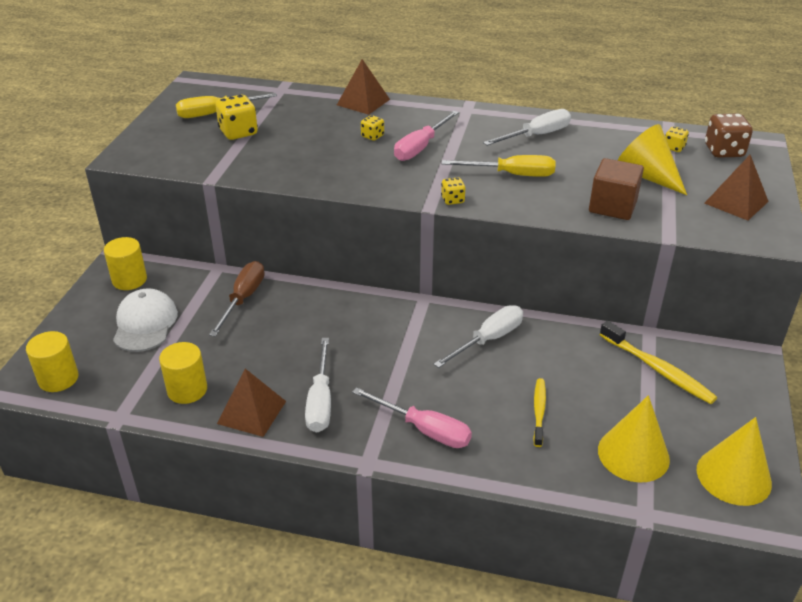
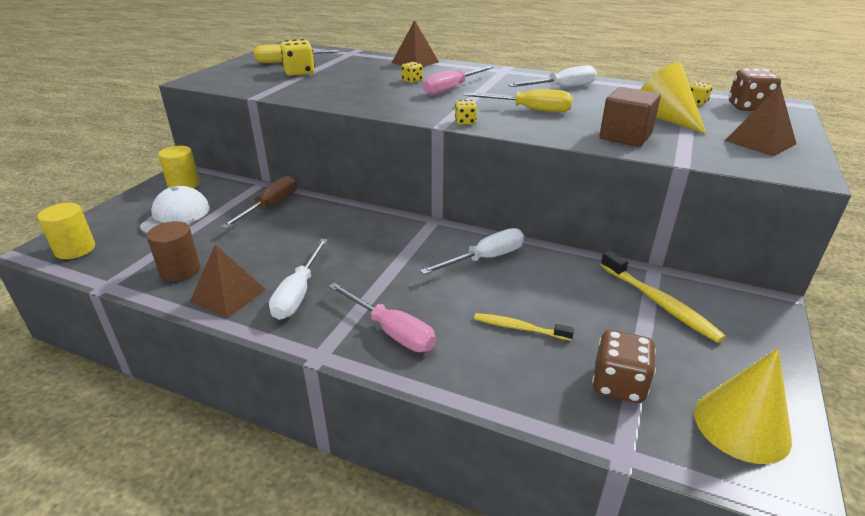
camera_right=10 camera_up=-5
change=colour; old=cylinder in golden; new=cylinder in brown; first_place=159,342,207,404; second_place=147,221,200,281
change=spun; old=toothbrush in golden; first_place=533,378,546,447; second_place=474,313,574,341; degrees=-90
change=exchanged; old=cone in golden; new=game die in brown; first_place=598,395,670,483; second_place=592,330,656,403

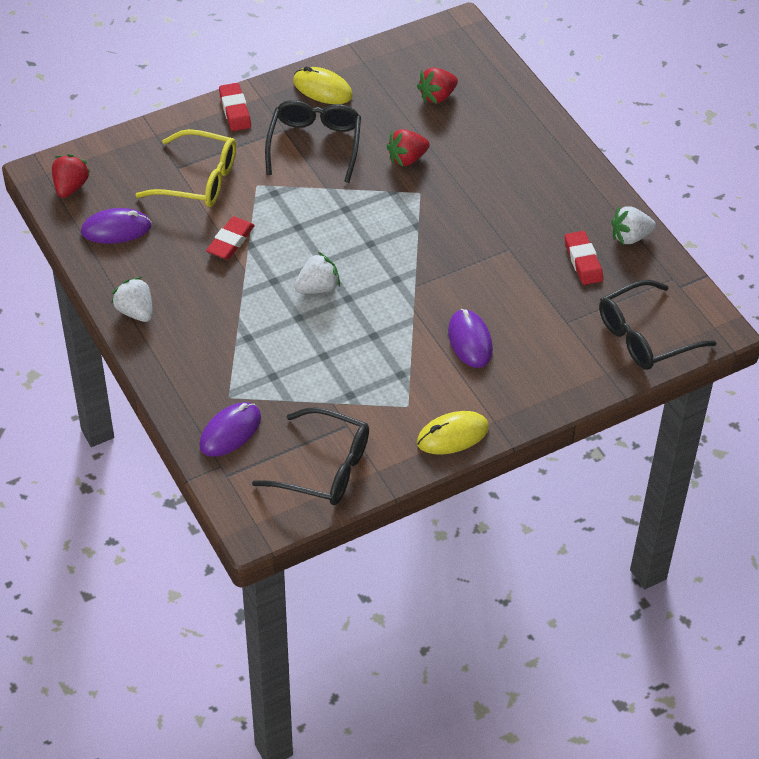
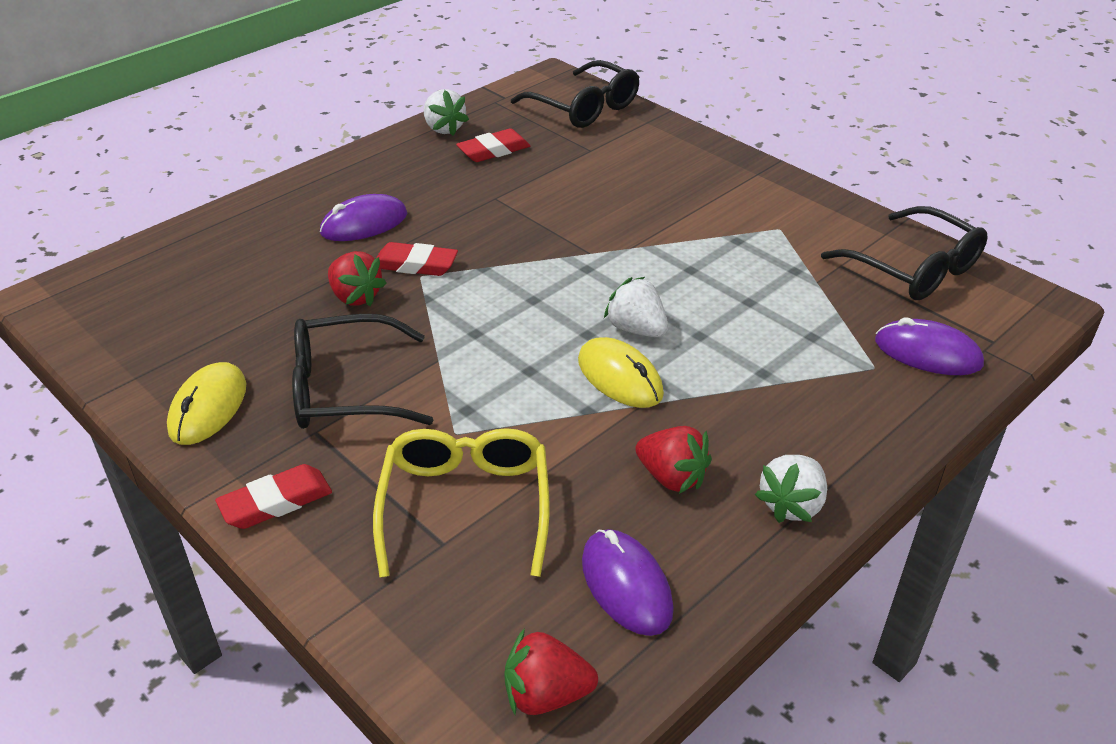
camera_right=-105 camera_up=-10
change=relocated; old=eraser in scarlet; first_place=206,216,255,260; second_place=377,242,458,276
change=spun; old=spectacles in jet-black; first_place=252,408,369,505; second_place=821,206,988,300; degrees=135
change=relocated; old=strawberry in scarlet; first_place=417,67,458,104; second_place=635,426,712,494
change=relocated; old=mouse in golden; first_place=417,411,489,454; second_place=578,337,664,408
change=relocated; old=mouse in violet; first_place=448,309,493,368; second_place=320,194,407,241

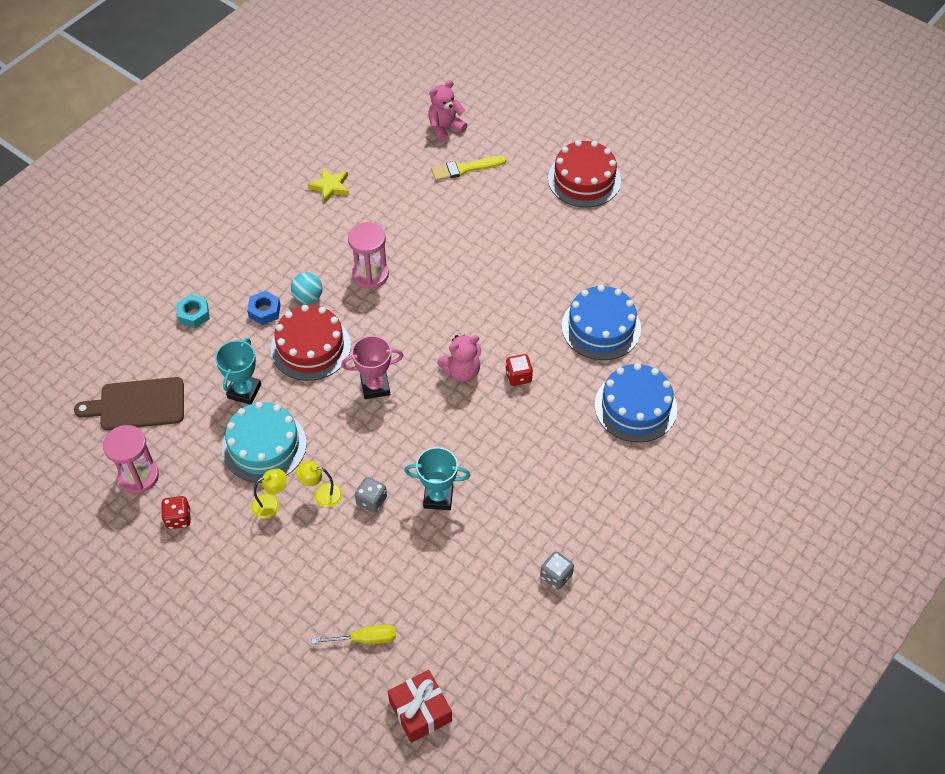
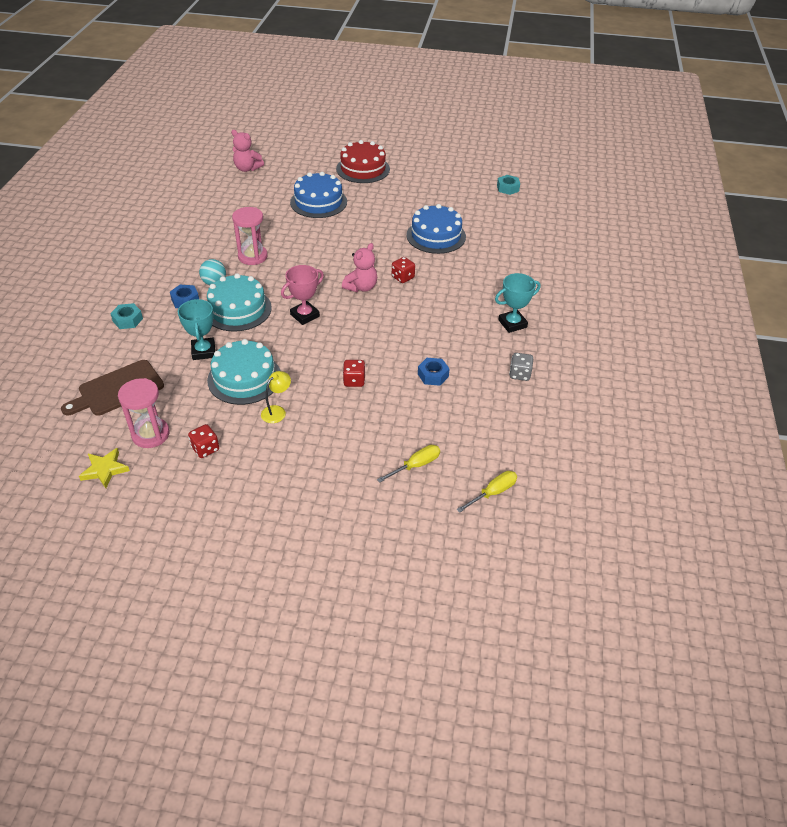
camera_right=-30 camera_up=-10
change=colour; old=layer cake in scarlet; new=layer cake in turquoise; first_place=271,305,351,381; second_place=207,273,272,332
change=missing; old=lamp in golden; first_place=296,461,342,507
change=relocated; old=star shape in golden; first_place=307,167,349,203; second_place=79,448,130,488
change=colour; old=game die in grey; new=game die in scarlet; first_place=355,477,387,513; second_place=343,360,365,387
change=exchanged; old=gift in scarlet; new=screwdriver in golden; first_place=388,670,452,743; second_place=456,471,517,513
change=relocated; old=trophy in turquoise; first_place=404,447,470,510; second_place=495,273,541,333
change=spun; old=teddy bear in pink; first_place=428,80,468,143; second_place=231,130,264,172; degrees=-90
change=missing; old=paintbrush in golden; first_place=431,156,506,181
change=relocated; old=layer cake in blue; first_place=595,363,677,443; second_place=290,172,347,218
change=appeared; new=nut in blue; second_place=418,358,450,386
change=appeared; new=nut in turquoise; second_place=497,175,520,195

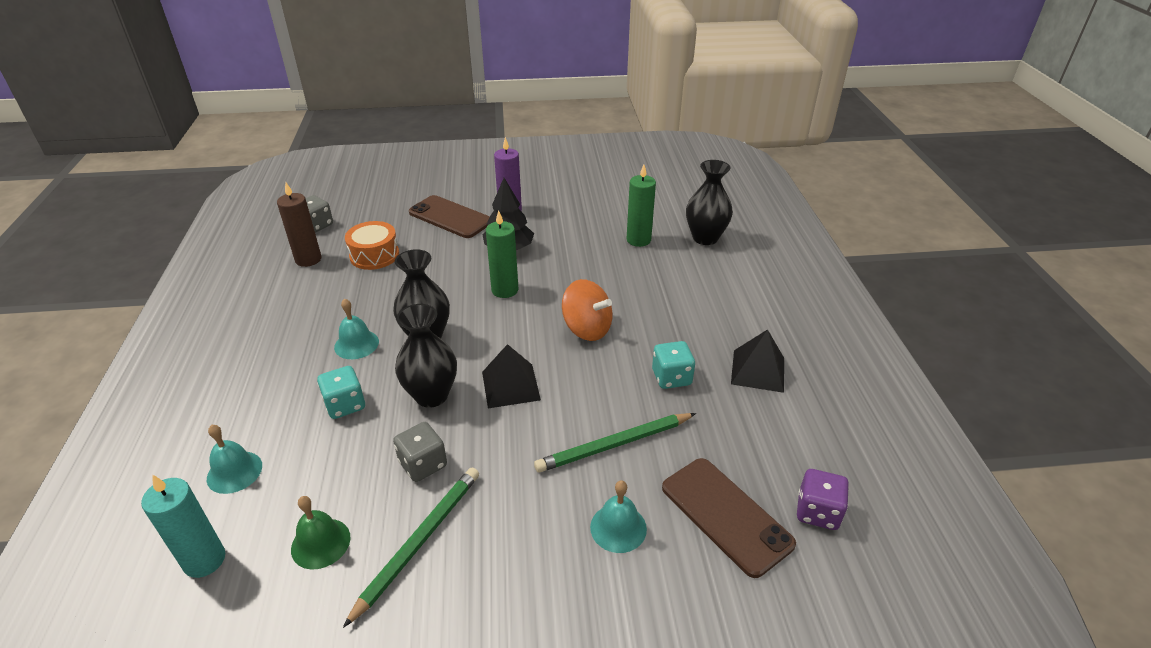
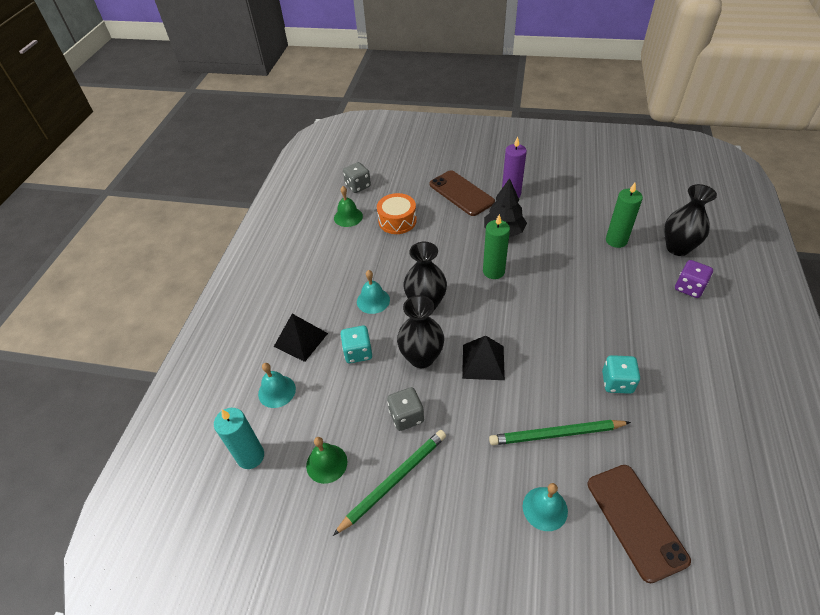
camera_right=20 camera_up=10
change=exchanged; old=wax candle in brown; new=bell in green; first_place=277,182,321,267; second_place=334,186,363,227
change=missing; old=whirligig in orange; first_place=562,279,613,341
change=relocated; old=pyramid in jet-black; first_place=731,329,784,393; second_place=274,314,328,362
change=relocated; old=game die in violet; first_place=797,469,849,530; second_place=675,260,713,298

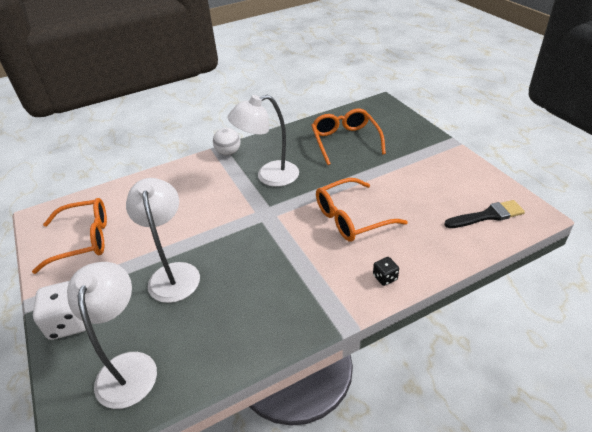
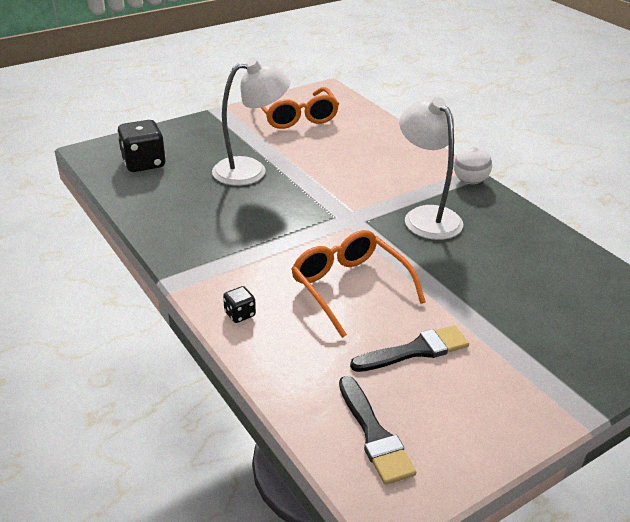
camera_right=80 camera_up=-5
change=missing; old=game die in white; first_place=33,281,86,340
change=exchanged; old=lamp in white; new=game die in jet-black; first_place=67,262,157,409; second_place=117,120,166,172
change=missing; old=spectacles in orange; first_place=311,108,386,165
change=appeared; new=paintbrush in jet-black; second_place=350,325,469,372

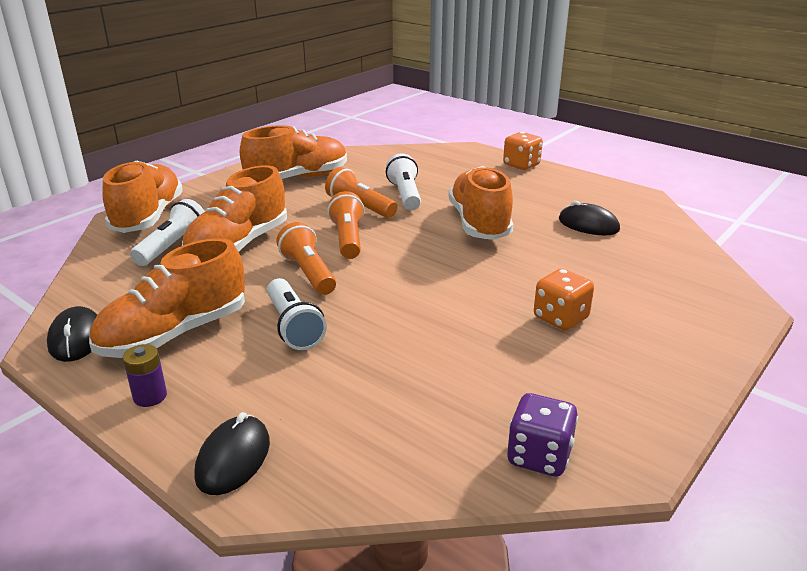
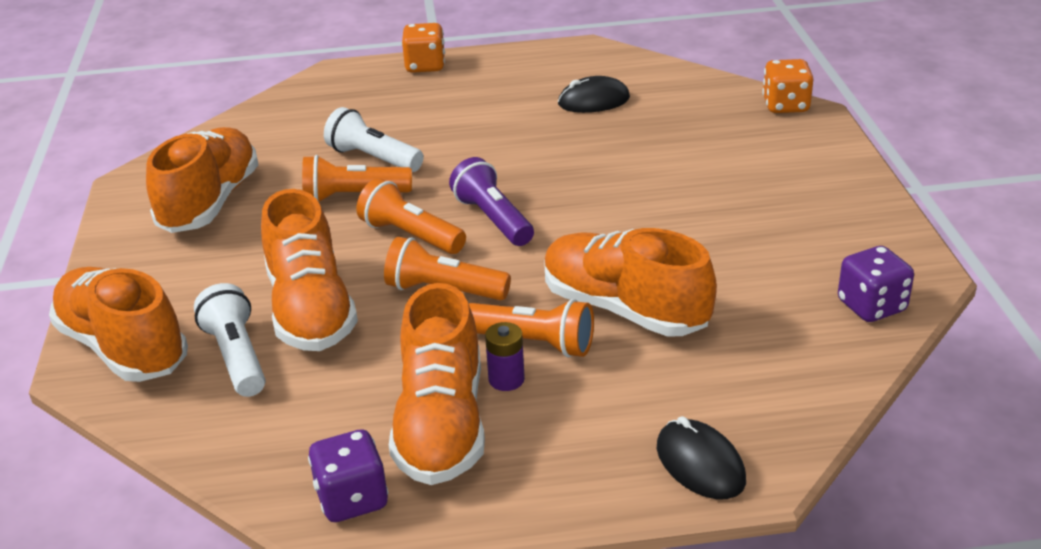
camera_right=-45 camera_up=5
change=exchanged; old=mouse in jet-black; new=game die in violet; first_place=47,306,97,362; second_place=308,429,388,522
change=relocated; old=AA battery in violet; first_place=123,344,167,407; second_place=485,322,525,391
change=colour; old=flashlight in white; new=flashlight in orange; first_place=267,278,327,350; second_place=469,299,594,357
change=relocated; old=sneaker in orange; first_place=449,166,513,240; second_place=544,228,717,337
change=relocated; old=game die in orange; first_place=534,269,594,331; second_place=762,59,813,113
change=appeared; new=flashlight in violet; second_place=449,157,534,246

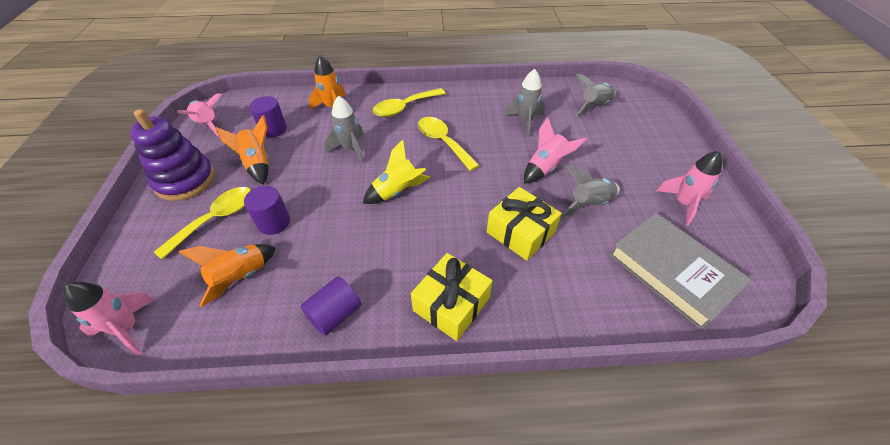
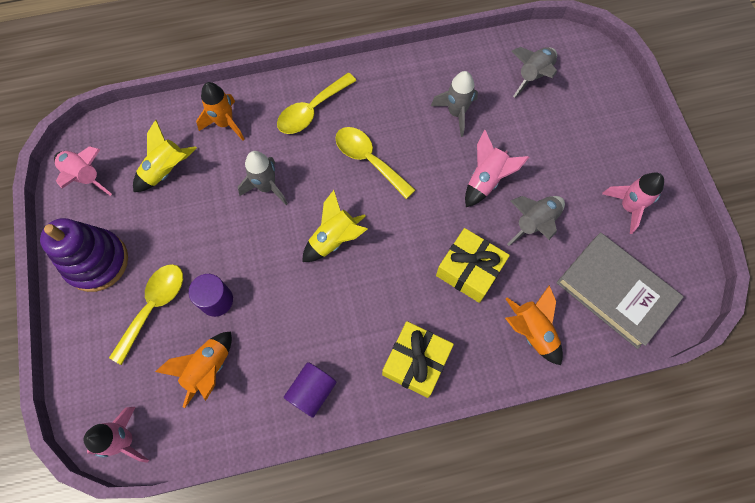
camera_right=-10 camera_up=20
change=relocated; old=spaceship in orange; first_place=215,115,269,185; second_place=505,285,563,365
change=exchanged; old=cylinder in violet; new=spaceship in golden; first_place=249,96,287,138; second_place=133,120,197,192

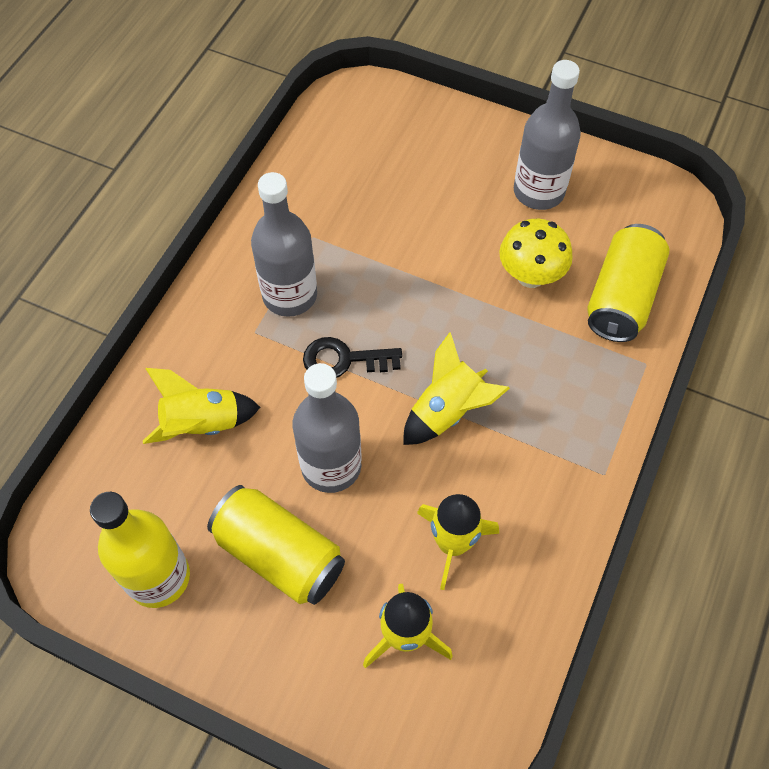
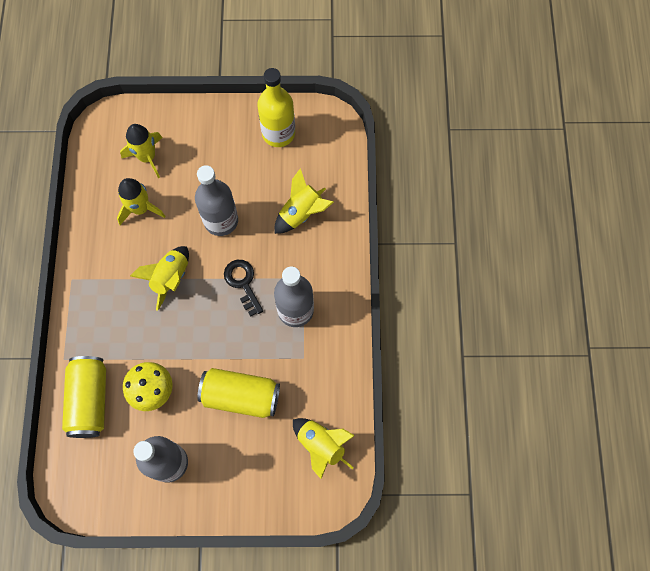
camera_right=155 camera_up=10
change=relocated; old=can in golden; first_place=207,485,345,605; second_place=197,368,280,418
change=spun; old=key in jet-black; first_place=303,337,402,378; second_place=224,260,263,317; degrees=-90
change=appeared; new=spaceship in golden; second_place=293,418,355,479

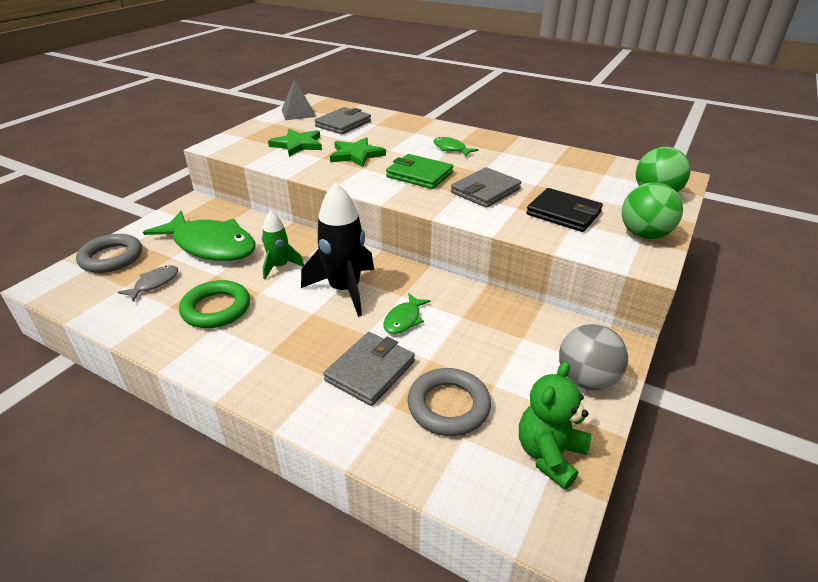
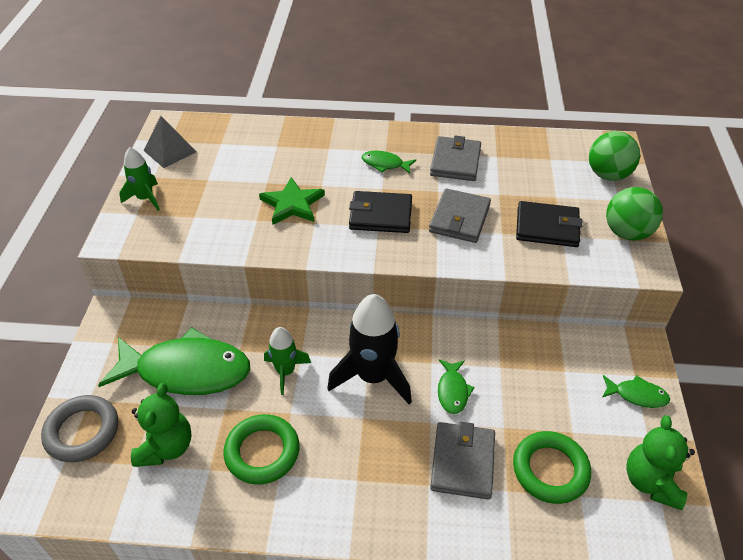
camera_right=-25 camera_up=10
change=exchanged; old=fish in grey; new=teddy bear in green; first_place=118,265,178,302; second_place=131,383,192,467
change=missing; old=star shape in green; first_place=268,129,322,157
change=relocated; old=billfold in grey; first_place=314,107,371,134; second_place=430,136,481,181
change=colour; old=billfold in green; new=billfold in jet-black; first_place=386,154,453,189; second_place=349,191,412,233
change=colour; old=torus in grey; new=torus in green; first_place=407,368,491,436; second_place=513,431,591,504
change=exchanged; old=sphere in grey; new=fish in green; first_place=559,324,628,390; second_place=602,375,670,408
change=appeared; new=spaceship in green; second_place=119,147,160,211

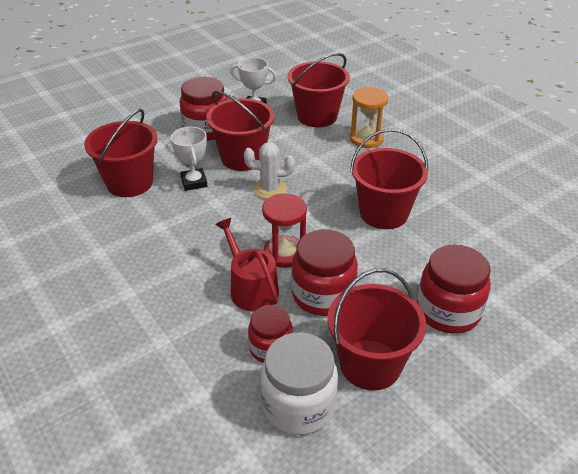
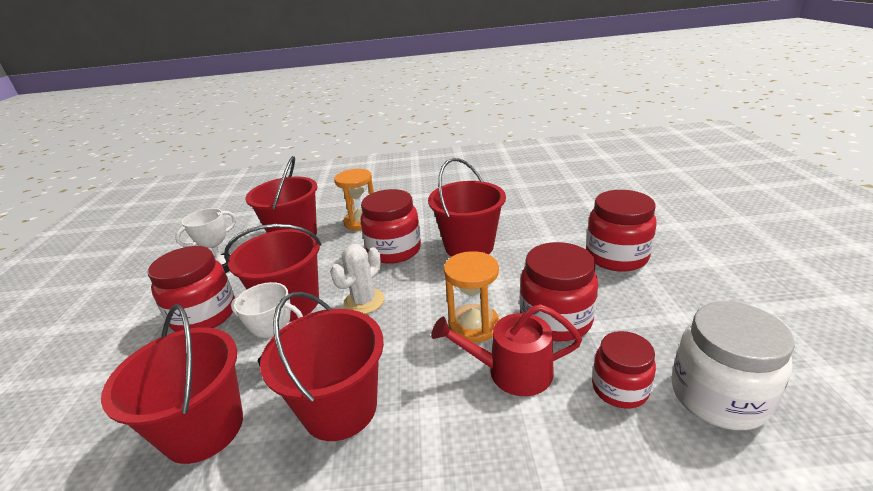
camera_right=-55 camera_up=-10
change=colour; old=sand timer in scarlet; new=sand timer in orange; first_place=262,193,307,268; second_place=444,251,500,343
change=relocated; old=sand bucket in scarlet; first_place=328,269,426,390; second_place=260,292,384,441
change=appeared; new=jam jar in scarlet; second_place=361,189,421,264

